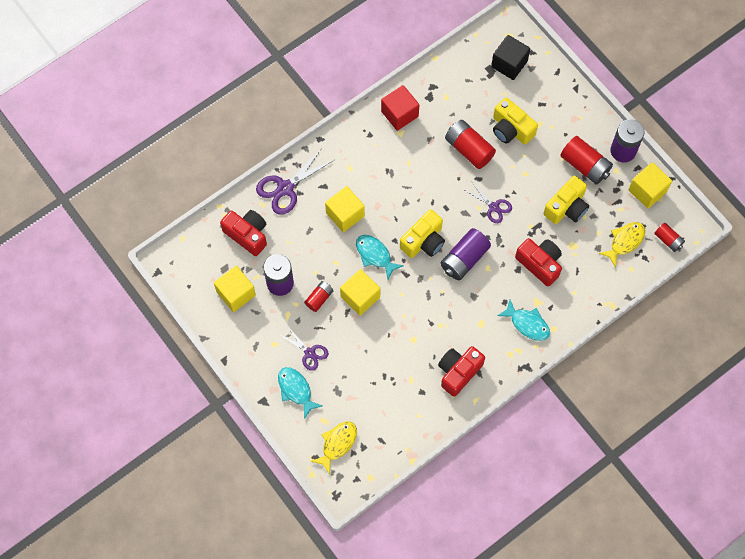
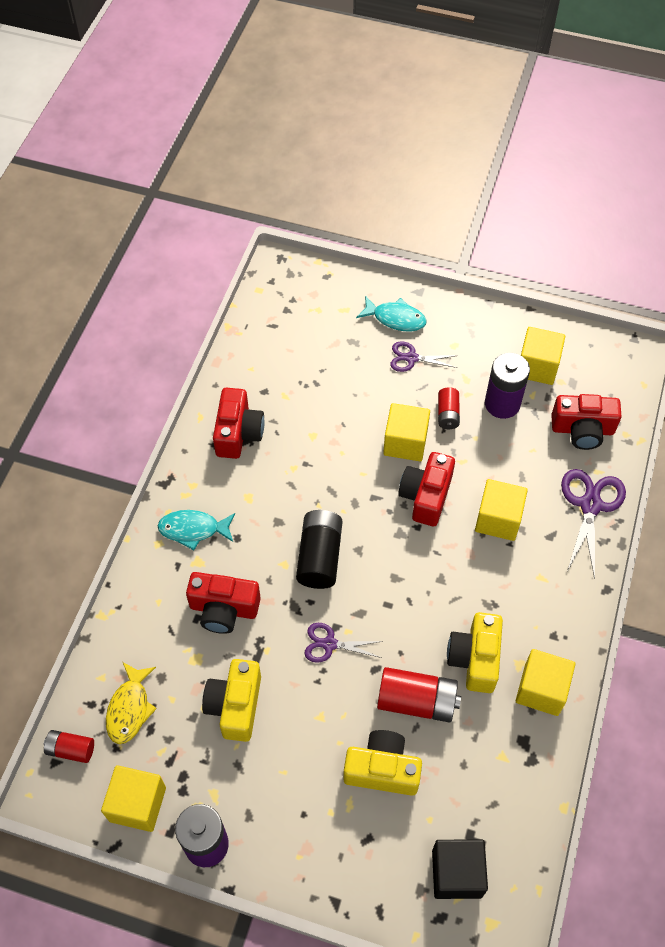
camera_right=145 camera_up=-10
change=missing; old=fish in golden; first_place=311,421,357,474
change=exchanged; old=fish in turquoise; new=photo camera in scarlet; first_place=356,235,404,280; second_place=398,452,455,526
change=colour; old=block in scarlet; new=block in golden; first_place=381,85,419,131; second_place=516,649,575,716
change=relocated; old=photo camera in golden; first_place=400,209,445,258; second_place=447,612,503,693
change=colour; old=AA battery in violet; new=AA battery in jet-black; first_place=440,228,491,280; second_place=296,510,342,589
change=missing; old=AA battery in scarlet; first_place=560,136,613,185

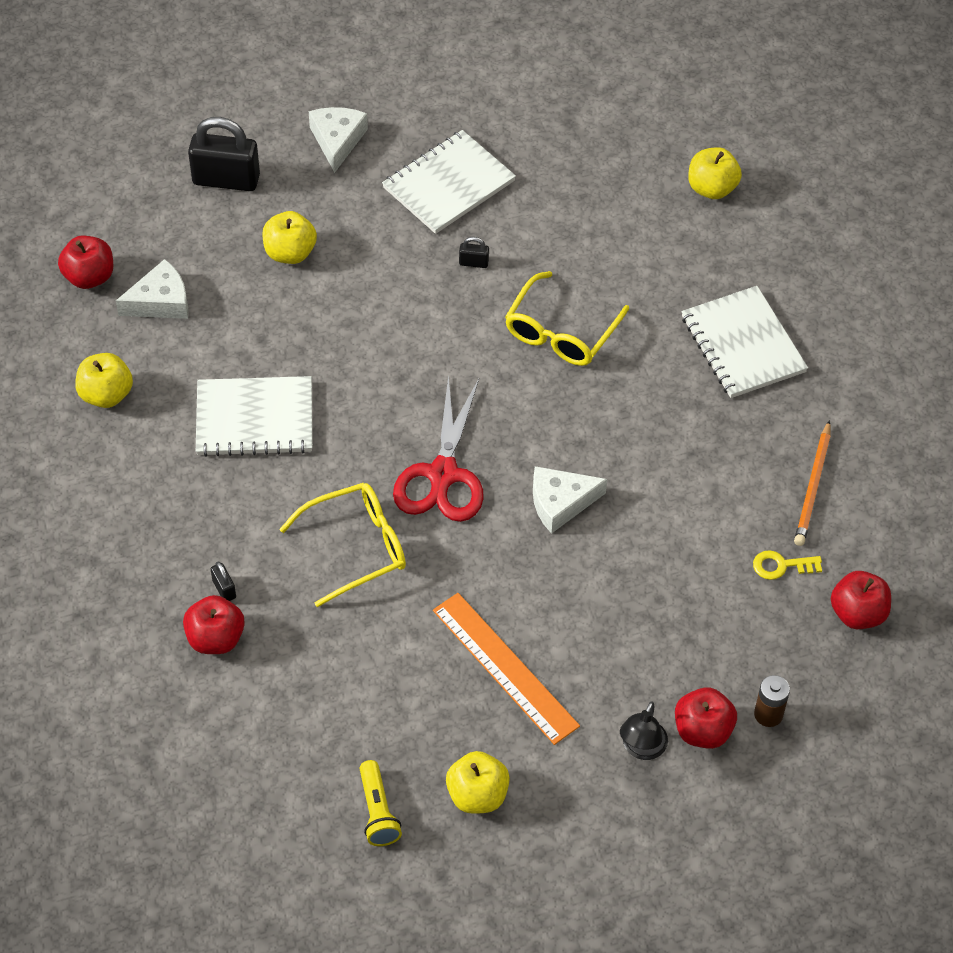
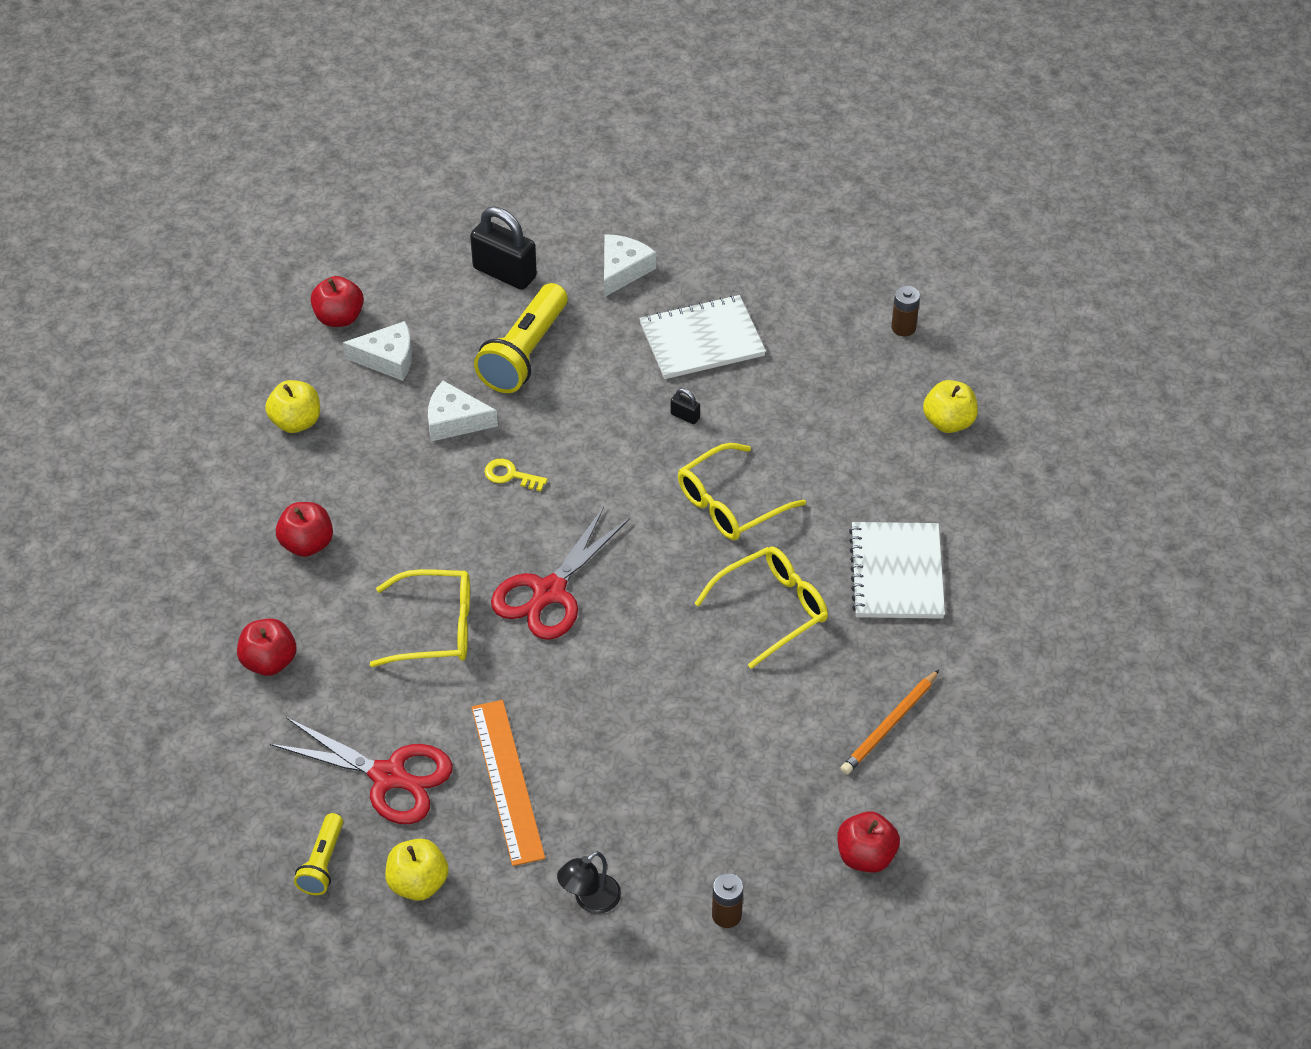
camera_right=25 camera_up=-5
change=missing; old=notebook in white; first_place=196,376,312,457
change=missing; old=small lock in jet-black; first_place=211,562,236,601
change=exchanged; old=toy apple in golden; new=flashlight in golden; first_place=262,211,317,264; second_place=474,283,568,393
change=relocated; old=cheese in white; first_place=533,466,607,534; second_place=428,381,498,442
change=relocated; old=toy apple in scarlet; first_place=675,687,737,749; second_place=276,502,333,557
change=relocated; old=key in golden; first_place=753,550,822,580; second_place=485,459,548,491
change=appeared; new=pair of scissors in scarlet; second_place=270,717,453,824
change=appeared; new=spectacles in golden; second_place=694,546,828,669
change=appeared; new=AA battery in brown; second_place=891,286,920,336

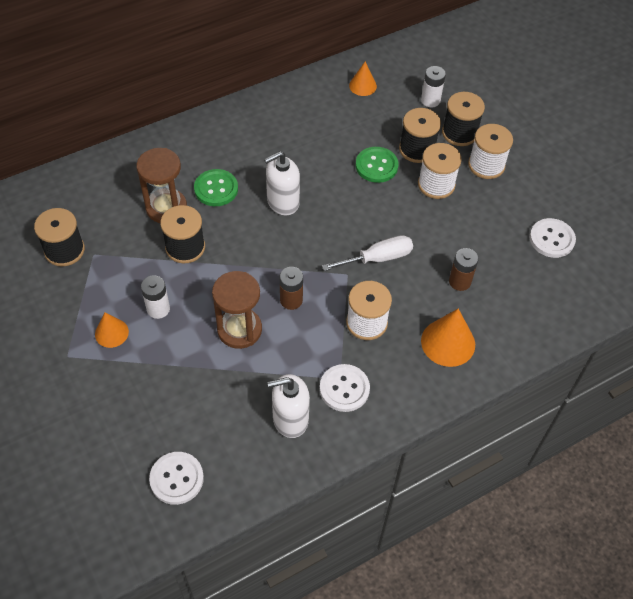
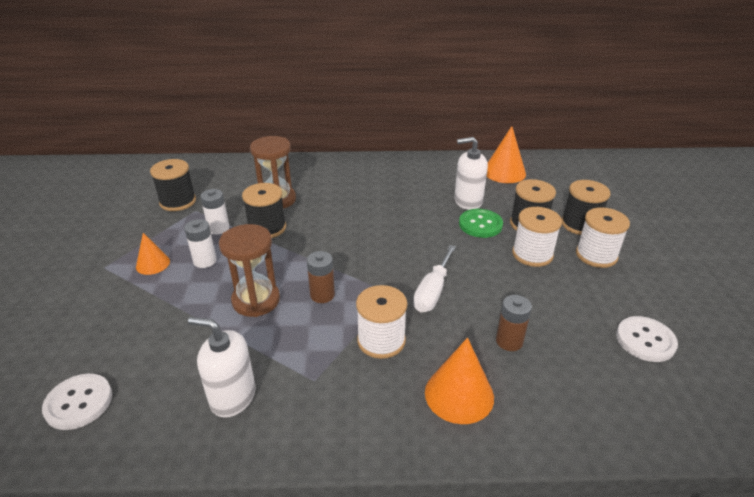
camera_right=30 camera_up=-20
change=missing; old=sewing button in green; first_place=194,169,238,206
change=relocated; old=pump bottle in white; first_place=264,151,300,215; second_place=454,137,488,210
change=missing; old=sewing button in white; first_place=320,364,370,412
change=spun; old=screwdriver in white; first_place=322,235,413,271; second_place=413,245,456,312; degrees=105
change=size; old=cone in orange; first_place=349,61,377,96; second_place=487,126,526,183; factor=1.63
change=relocated; old=AA battery in white; first_place=421,66,446,107; second_place=200,189,229,235

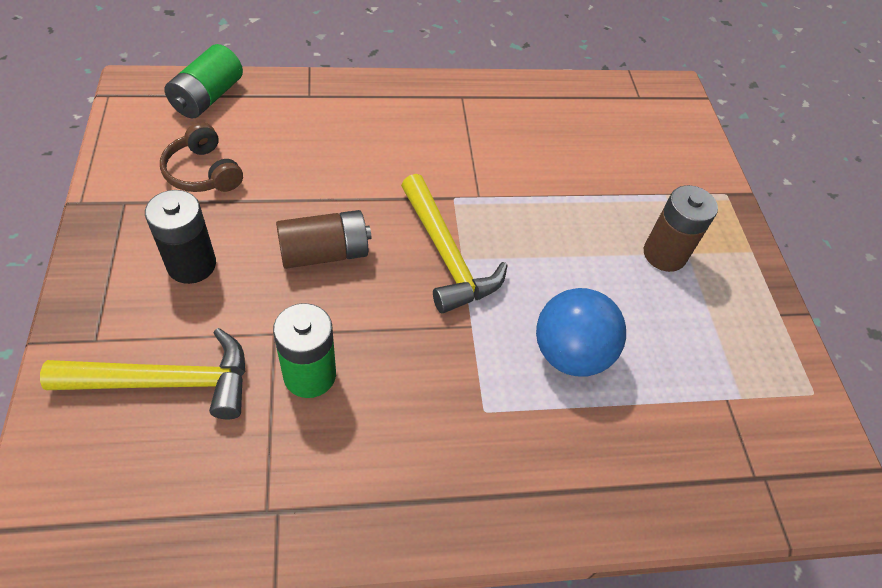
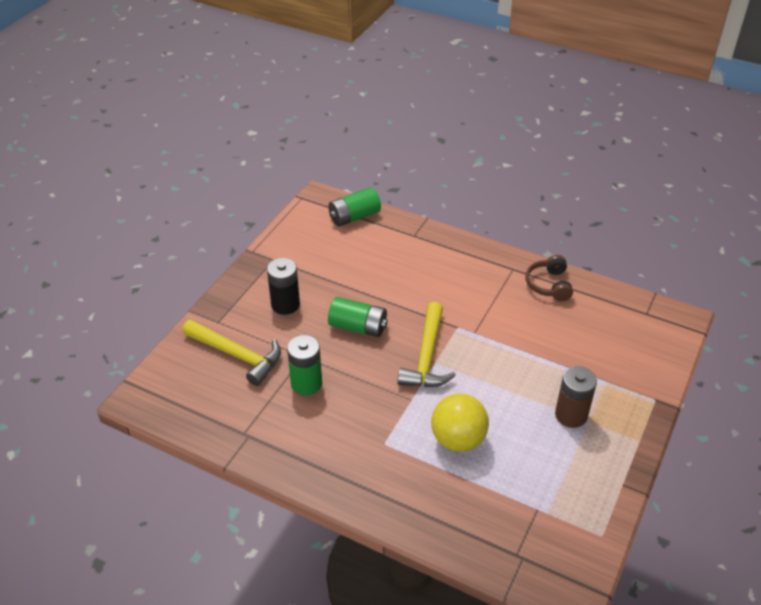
camera_right=40 camera_up=-10
change=relocated; old=headset in brown; first_place=160,122,243,192; second_place=525,255,573,301
change=colour; old=AA battery in brown; new=AA battery in green; first_place=276,210,371,269; second_place=328,297,388,337
change=colour; old=sphere in blue; new=sphere in golden; first_place=536,288,626,376; second_place=431,394,489,452

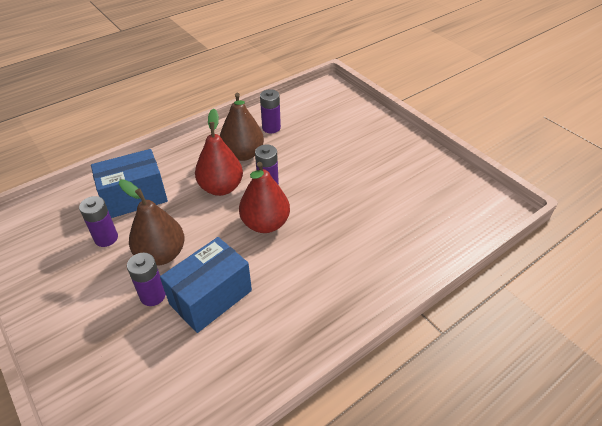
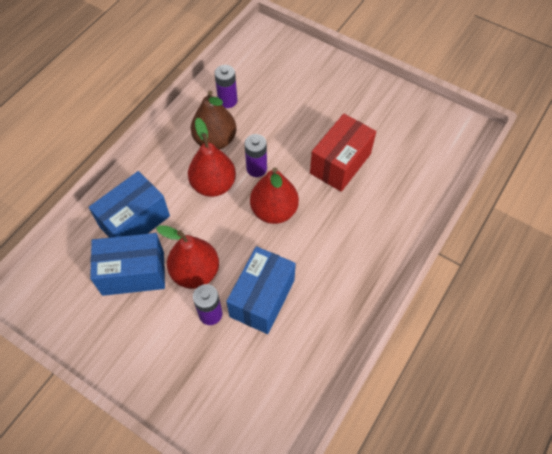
camera_right=-20 camera_up=15
change=exchanged; old=AA battery in violet; new=parcel in blue; first_place=79,196,118,247; second_place=90,233,165,296
change=colour; old=pear fruit in brown; new=pear fruit in scarlet; first_place=119,179,185,266; second_place=156,225,219,289
change=appeared; new=parcel in scarlet; second_place=310,114,376,192

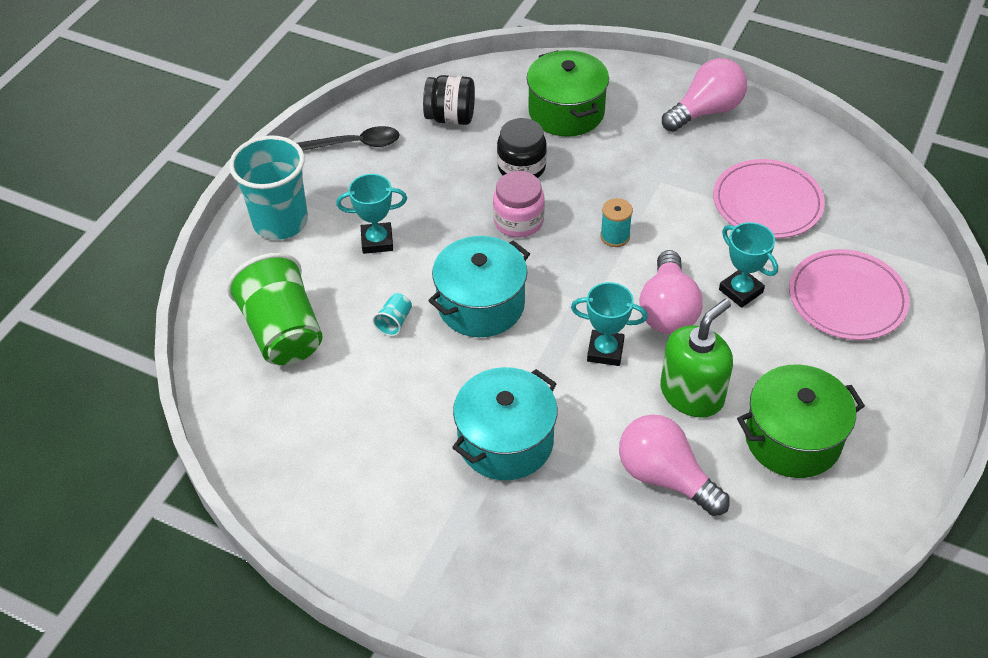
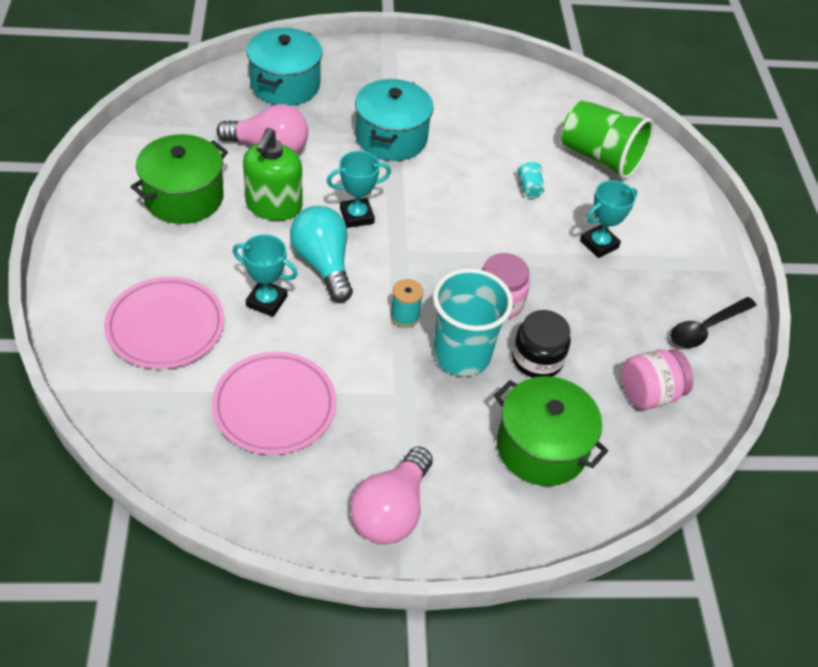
camera_right=145 camera_up=0
change=relocated; old=cup in turquoise; first_place=229,135,308,240; second_place=433,268,513,376
change=colour; old=jam jar in jet-black; new=jam jar in pink; first_place=423,75,475,125; second_place=622,349,693,410
change=relocated; old=cooking pot in turquoise; first_place=428,236,530,337; second_place=246,28,323,106
change=colour; old=light bulb in pink; new=light bulb in turquoise; first_place=639,250,703,334; second_place=290,206,353,303

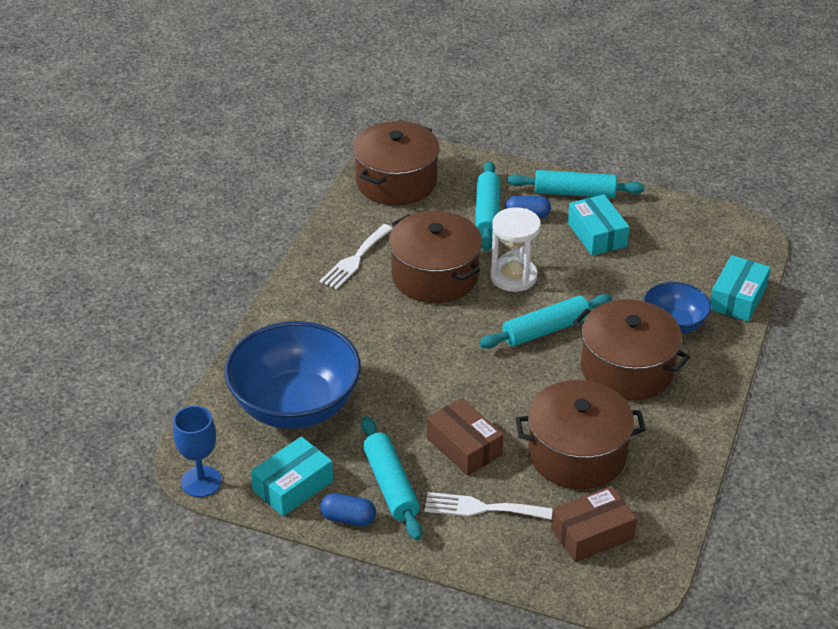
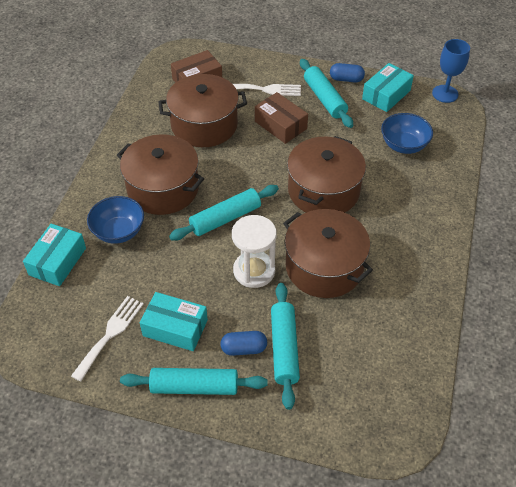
camera_right=175 camera_up=10
change=size; old=serving bowl in blue; first_place=224,321,361,429; second_place=381,113,433,154; factor=0.53
change=relocated; old=table fork in white; first_place=320,224,393,289; second_place=71,296,144,382
change=relocated; old=cooking pot in brown; first_place=353,121,440,205; second_place=287,136,366,213
change=spun; old=parcel in turquoise; first_place=568,194,629,256; second_place=140,292,208,351; degrees=-45

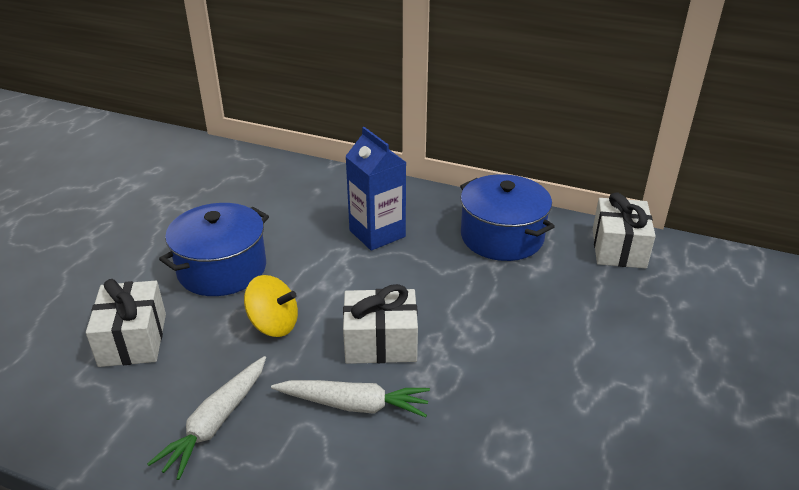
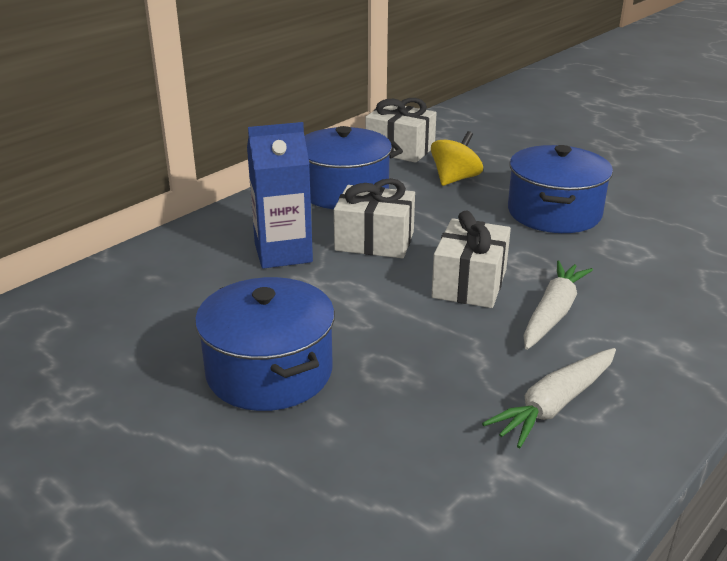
camera_right=-70 camera_up=-5
change=relocated; old=gift in white; first_place=86,279,166,367; second_place=334,178,415,258
change=spun; old=root vegetable in white; first_place=147,356,266,480; second_place=482,348,616,448; degrees=90
change=relocated; old=whirligig in golden; first_place=244,275,298,337; second_place=431,131,483,186
change=appeared; new=cooking pot in blue; second_place=508,145,613,233

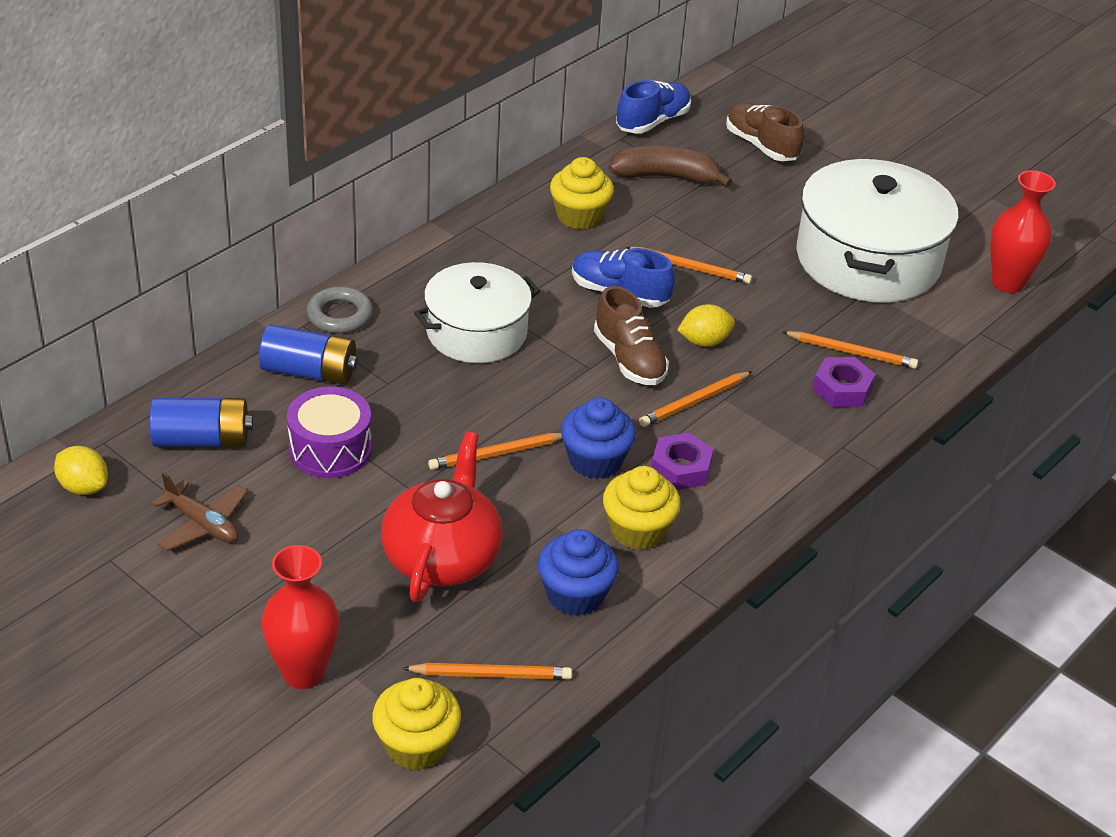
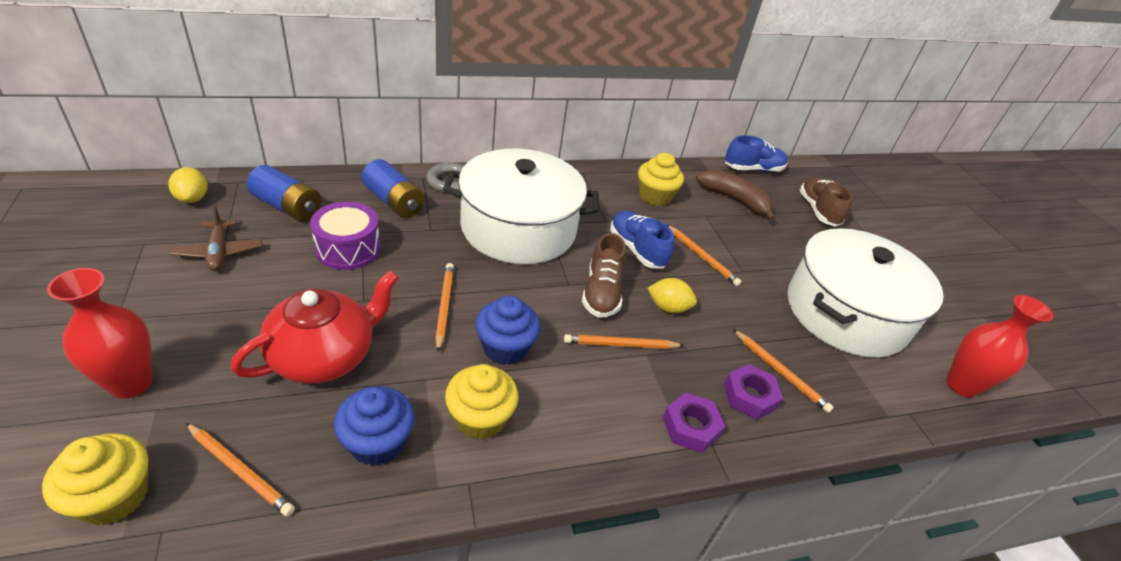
camera_right=30 camera_up=0
change=size; old=cooking pot in white; first_place=414,262,540,363; second_place=443,149,599,264; factor=1.55
change=spun; old=lead pencil in orange; first_place=428,433,562,470; second_place=435,263,454,352; degrees=75
change=relocated; old=nut in violet; first_place=651,432,714,490; second_place=663,392,726,453

